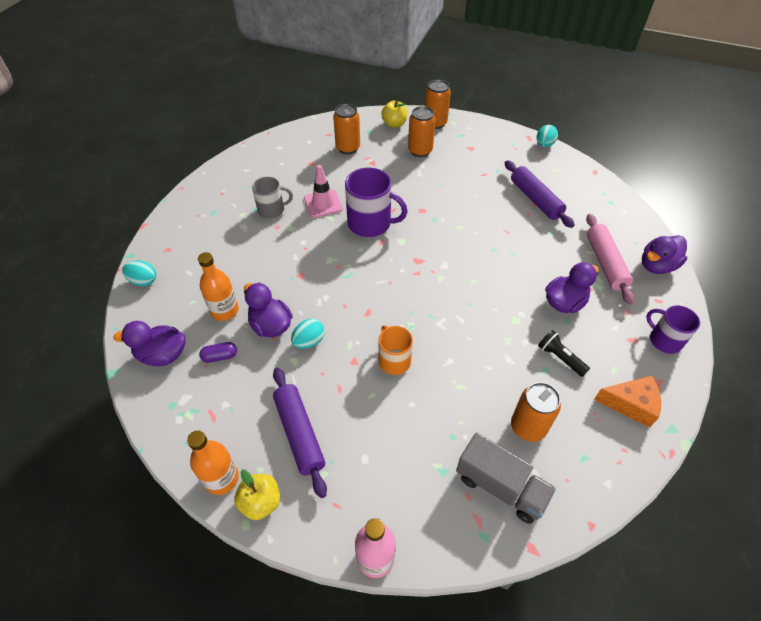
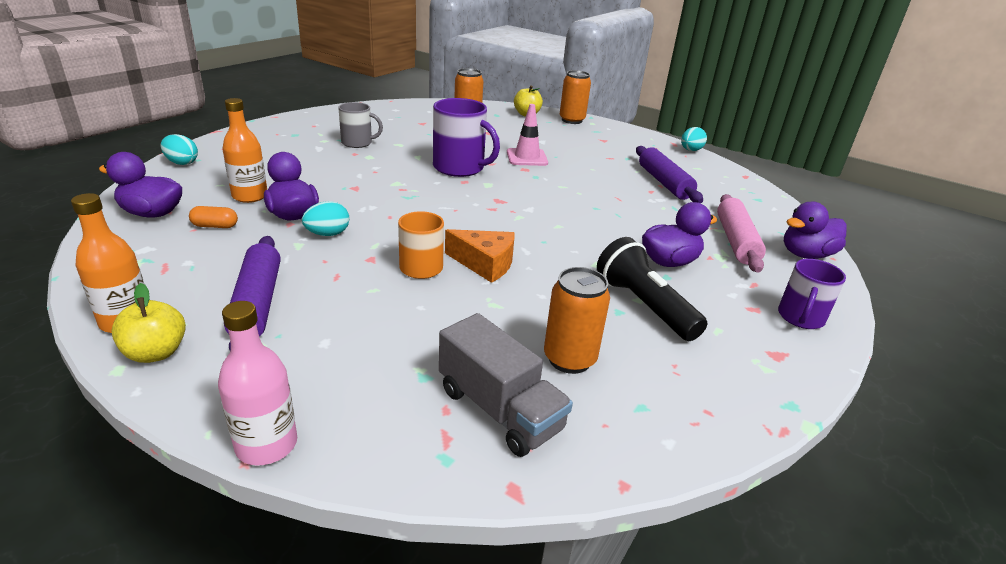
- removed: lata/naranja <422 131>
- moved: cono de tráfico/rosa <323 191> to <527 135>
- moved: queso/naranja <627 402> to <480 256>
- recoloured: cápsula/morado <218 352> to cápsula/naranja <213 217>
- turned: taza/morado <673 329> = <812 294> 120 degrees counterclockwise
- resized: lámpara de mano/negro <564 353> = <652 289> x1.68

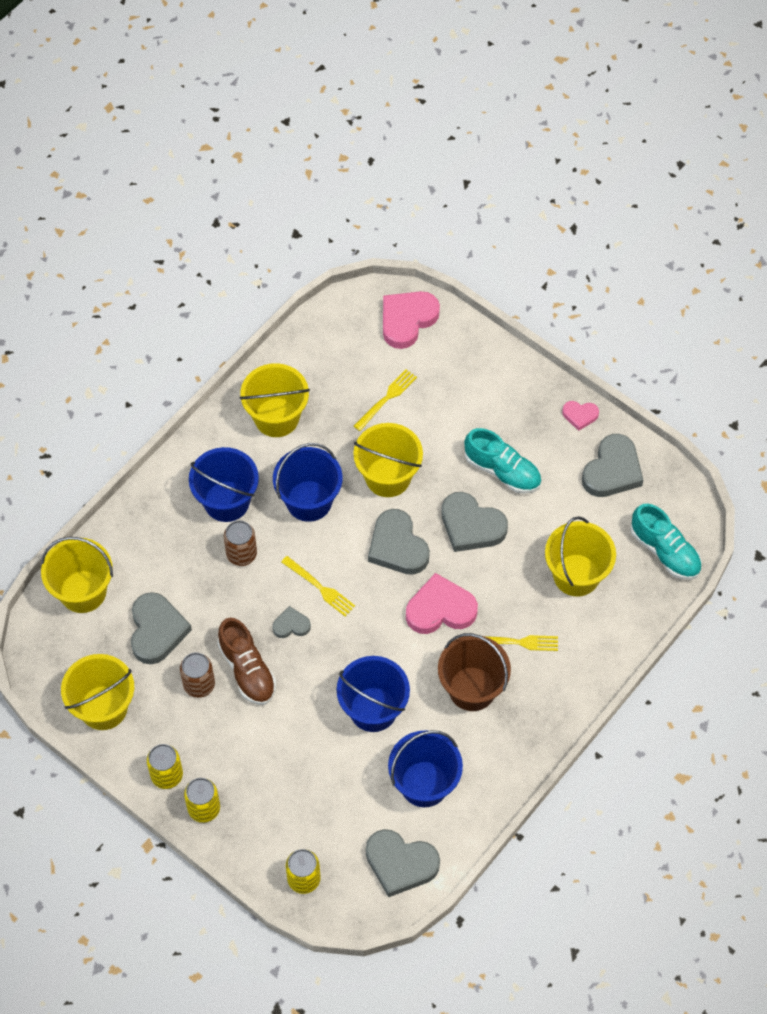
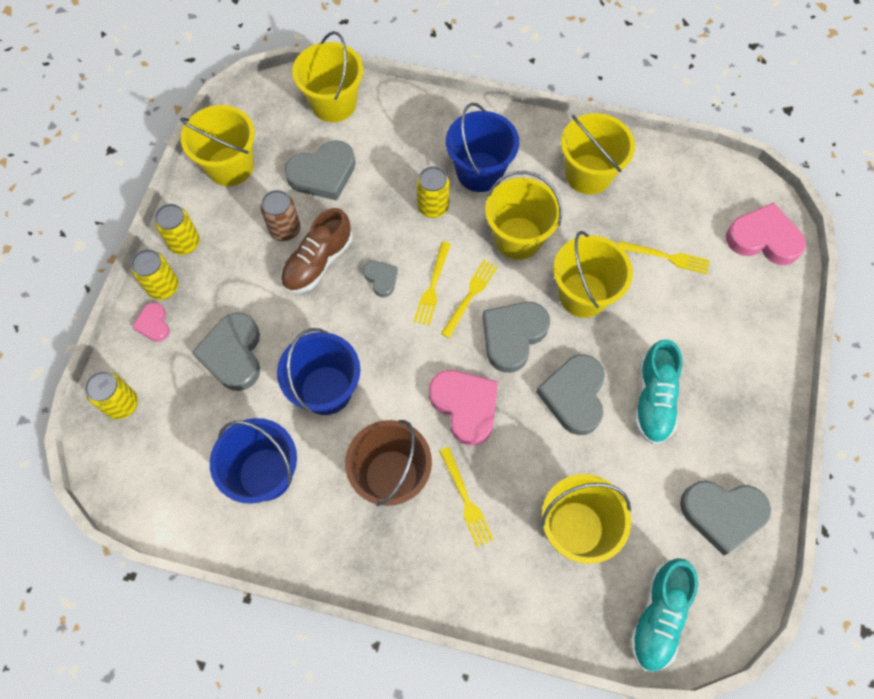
- added: tenedor/amarillo <469 299>
- moved: corazón/gris <403 863> to <226 351>
- moved: corazón/rosa <580 416> to <151 322>
- recoloured: lata/marrón <240 543> to lata/amarillo <433 192>
- recoloured: balde/azul <308 482> to balde/amarillo <523 215>

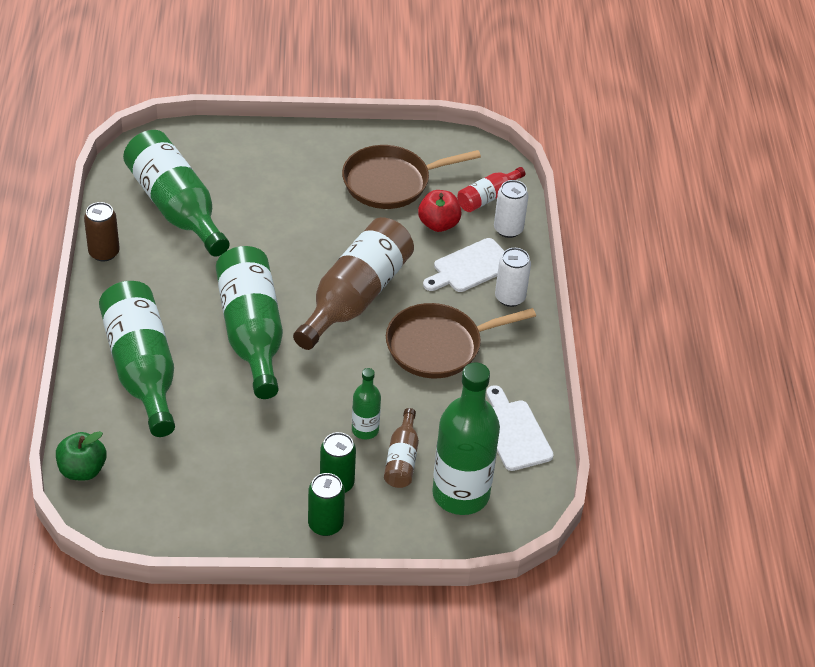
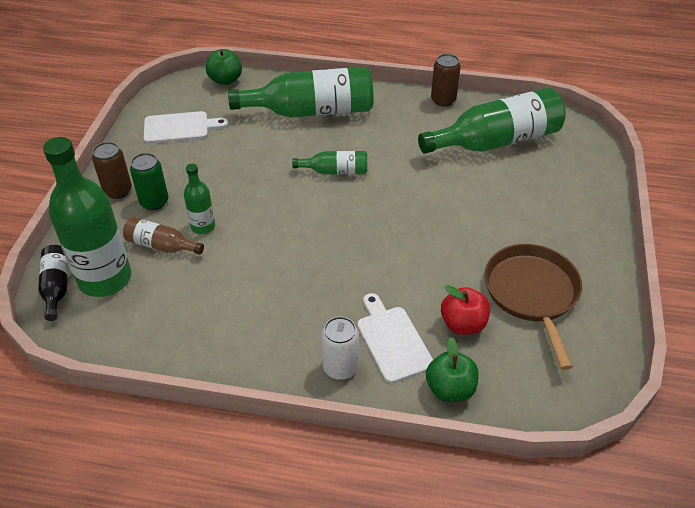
- removed: botella/marrón <353 283>
- removed: sartén/marrón <461 340>
- removed: botella/rojo <491 189>
- added: botella/negro <53 283>
- moved: tabla de cortar/blanco <520 428> to <186 127>
- replaced: lata/blanco <511 209> to manzana/verde <452 369>
- recoloured: lata/verde <326 504> to lata/marrón <112 170>
- resized: botella/verde <249 322> = <329 163> x0.49

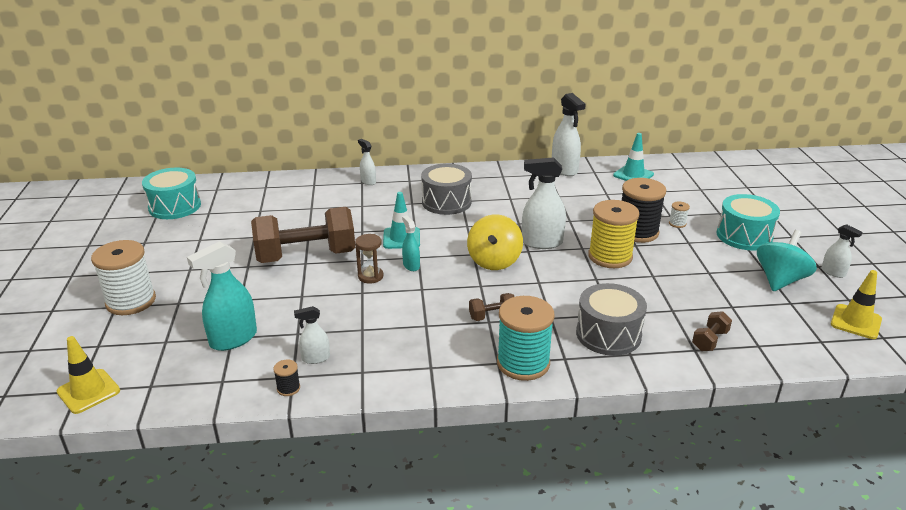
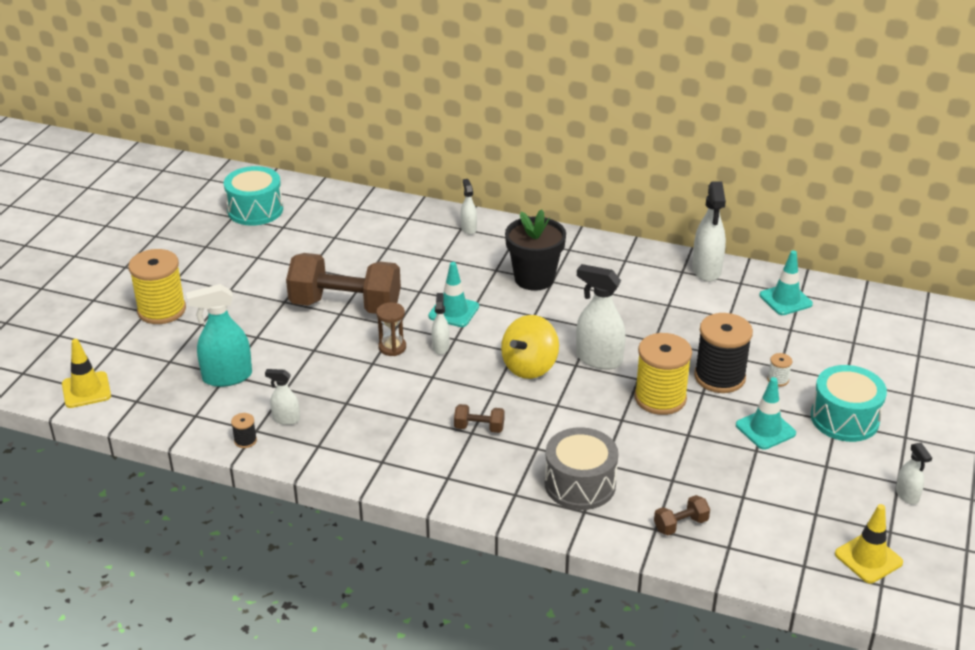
- removed: carrete/turquesa <526 338>
- removed: peonza/turquesa <787 260>
- added: cono de tráfico/turquesa <766 413>
- replaced: tambor/gris <446 189> to maceta/negro <535 250>
- recoloured: carrete/blanco <123 277> to carrete/amarillo <157 286>
- recoloured: pulverizador/turquesa <411 243> to pulverizador/blanco <441 324>

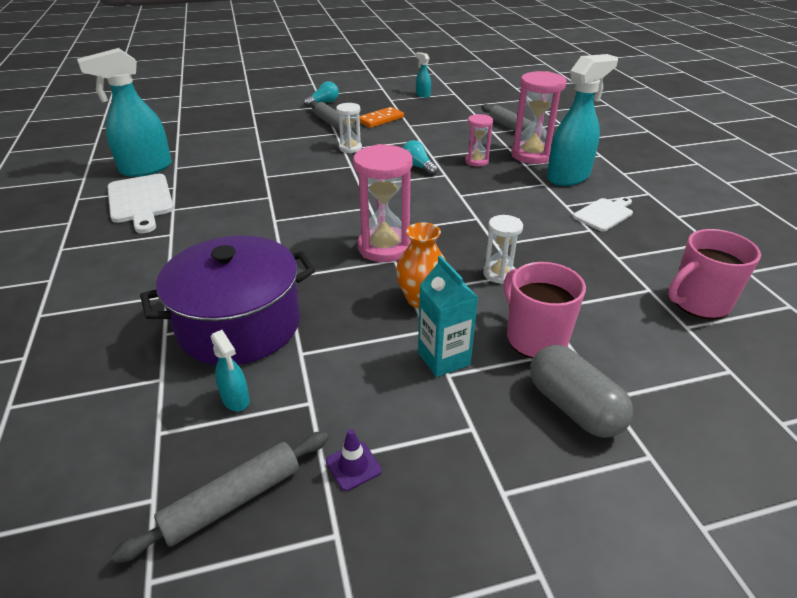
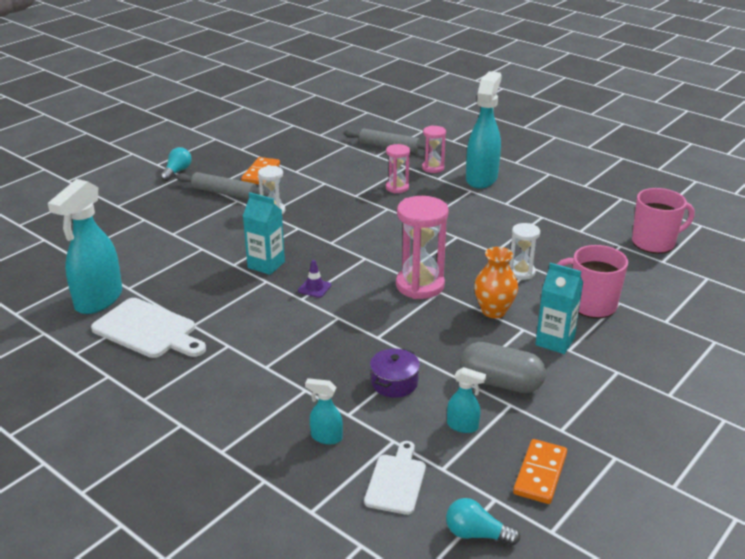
- added: cartón de leche/turquesa <264 233>
- moved: cono de tráfico/morado <354 460> to <314 279>
- moved: bombilla/turquesa <420 157> to <483 521>
- moved: pulverizador/turquesa <423 75> to <324 411>
- moved: cápsula/gris <581 391> to <503 367>
- moved: tabla de cortar/blanco <603 214> to <395 478>
- replaced: rodillo/gris <220 497> to ficha de dominó/naranja <540 471>
- turned: taza/rosa <714 274> = <663 221> 135 degrees counterclockwise
- resized: olla/morado <227 300> = <395 373> x0.43
- resized: reloj de arena/rosa <539 117> = <434 149> x0.57

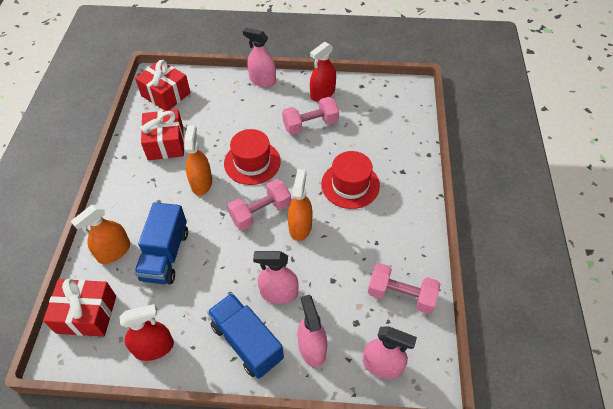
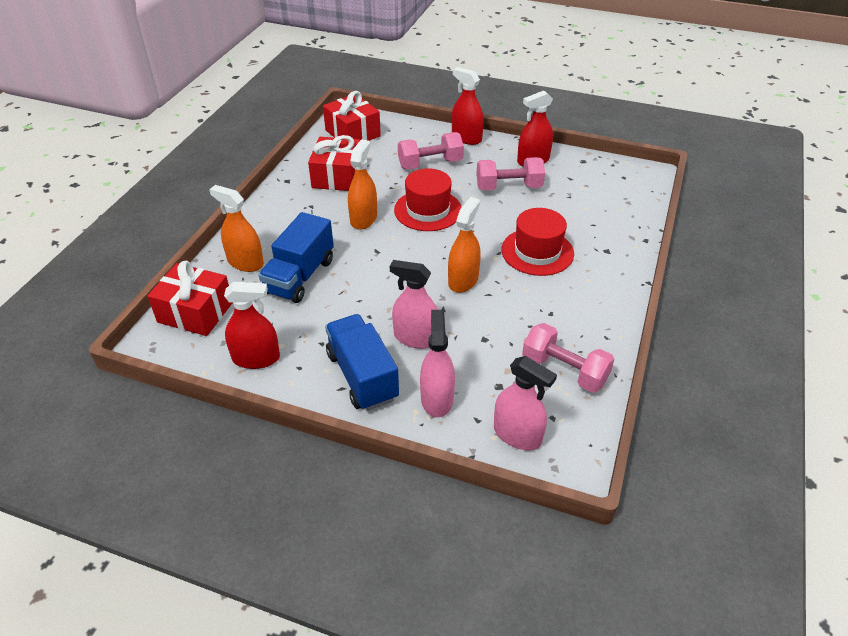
- moved: mancuerna/rosa <259 204> to <431 151>
- recoloured: pulverizador/rosa <259 57> to pulverizador/rojo <468 106>
- turned: pulverizador/naranja <100 234> = <236 228> 60 degrees clockwise

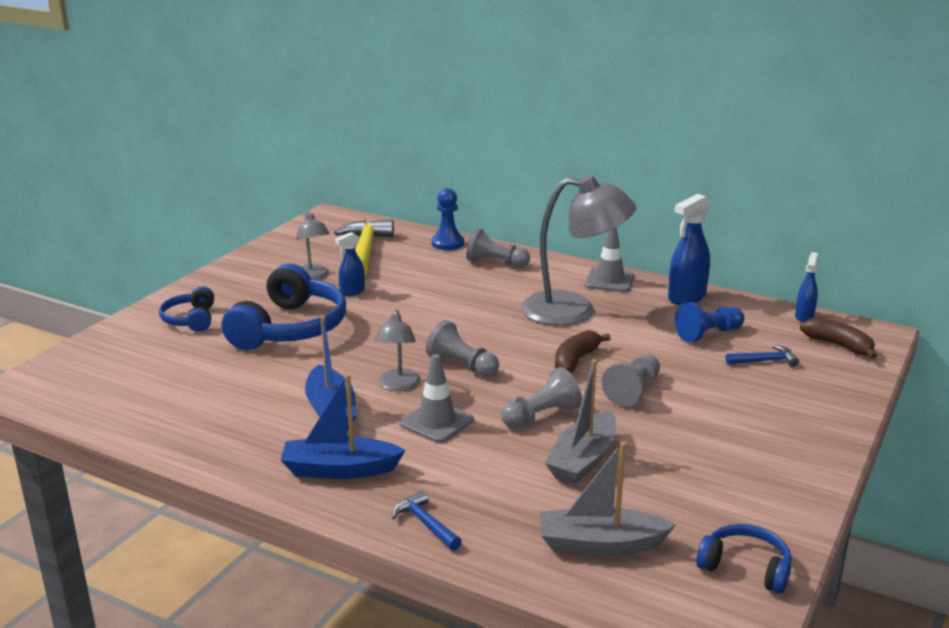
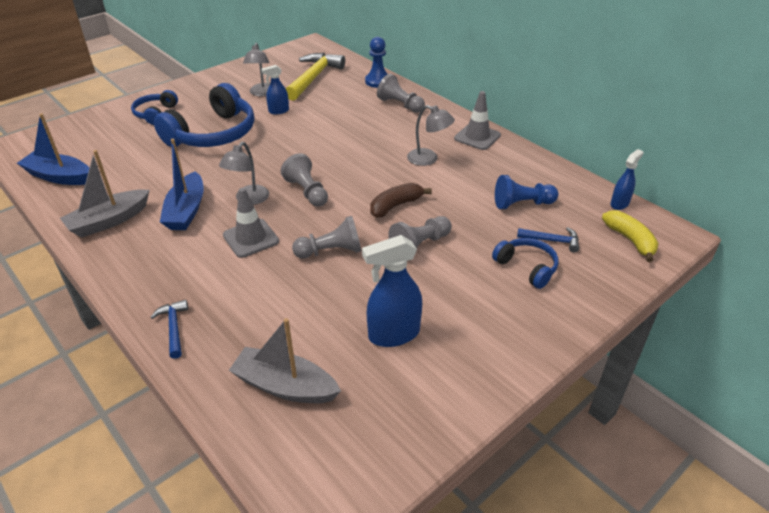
- moved: barco/azul <343 426> to <53 149>
- moved: barco/gris <580 422> to <105 194>
- moved: pulverizador/azul <689 249> to <392 291>
- moved: auriculares/azul <744 559> to <525 263>
- recoloured: plátano/marrón <838 338> to plátano/amarillo <630 236>
- resized: lámpara/gris <579 250> = <431 135> x0.51

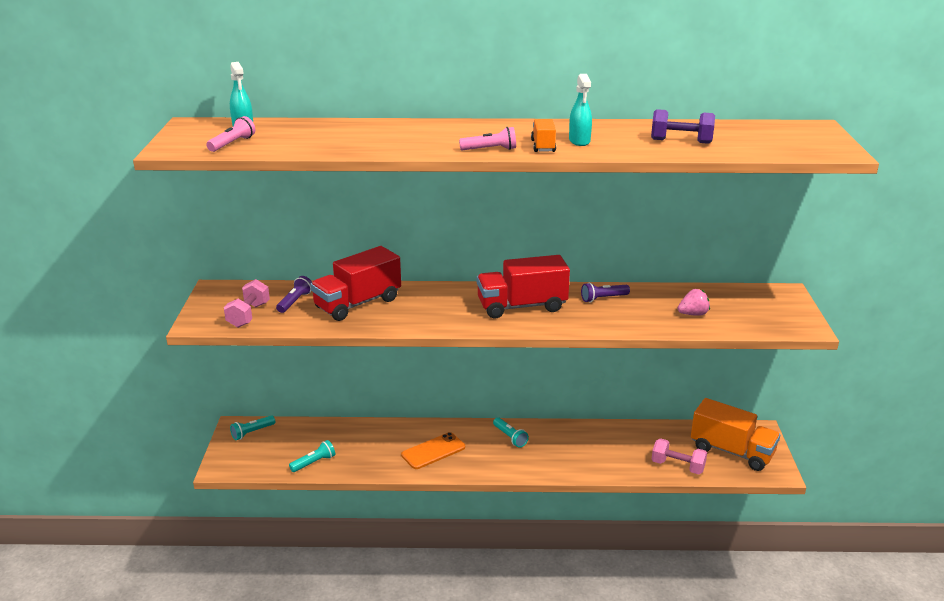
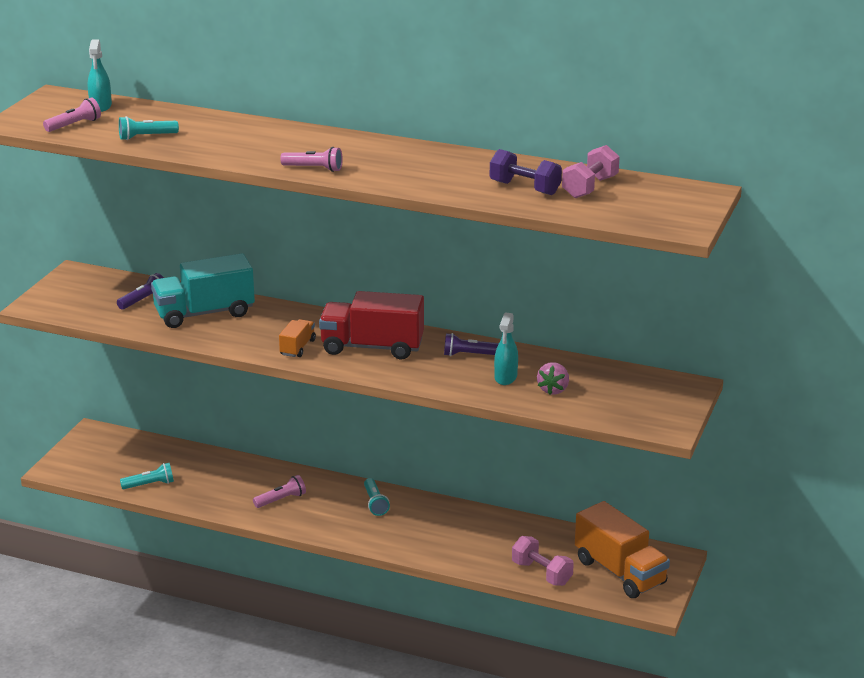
- moved: mancuerna/rosa <247 303> to <591 171>
- moved: lámpara de mano/turquesa <252 427> to <149 128>
- moved: camión/naranja <543 135> to <297 338>
- moved: pulverizador/turquesa <580 110> to <506 348>
- replaced: móvil/naranja <433 450> to lámpara de mano/rosa <279 491>
- recoloured: camión/rojo <355 283> to camión/turquesa <203 290>
- turned: fresa/rosa <694 302> = <553 378> 105 degrees clockwise

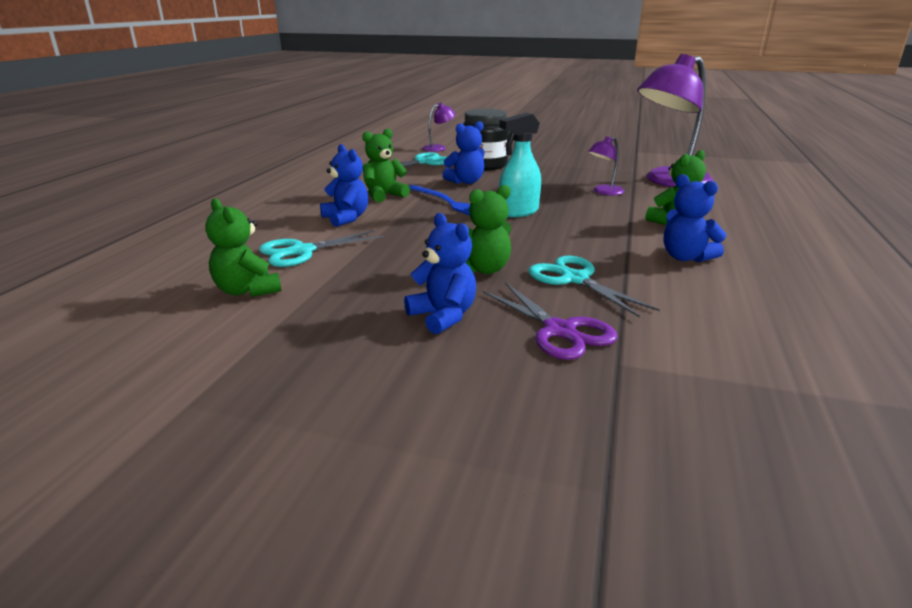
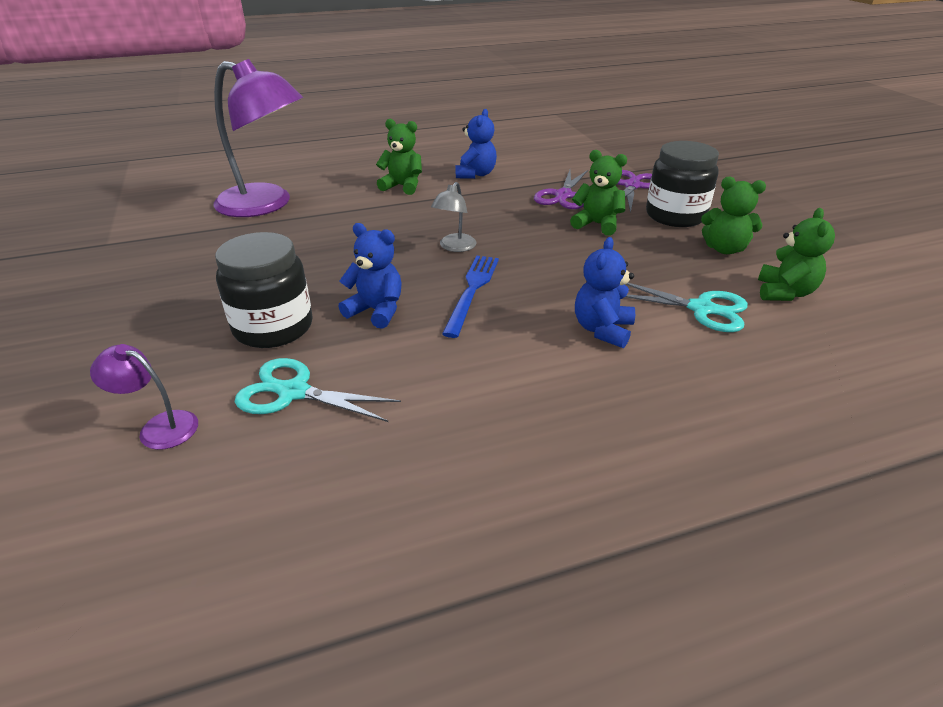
- removed: lámpara/morado <606 165>
- moved: osito/verde <386 165> to <733 215>
- replaced: osito/azul <440 273> to tarro/negro <682 184>
- replaced: pulverizador/turquesa <520 165> to lámpara/gris <453 217>
- recoloured: tijeras/turquesa <594 287> to tijeras/morado <561 189>

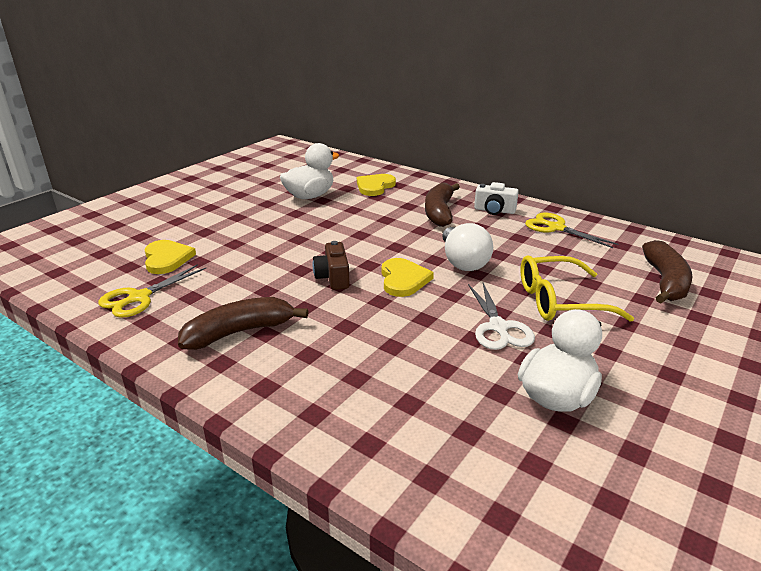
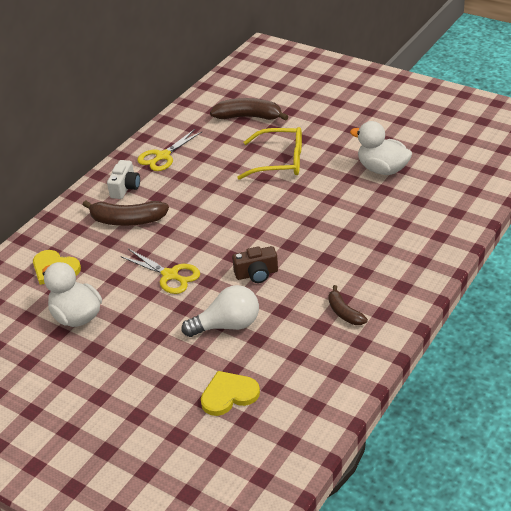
- removed: corazón/amarillo <407 277>
- removed: tijeras/blanco <501 316>
- moved: tijeras/amarillo <152 291> to <160 271>
- moved: bombilla/blanco <467 247> to <220 311>
- turned: gafas/amarillo <577 288> = <269 153> 75 degrees counterclockwise
- resized: plátano/marrón <243 323> = <348 305> x0.60

